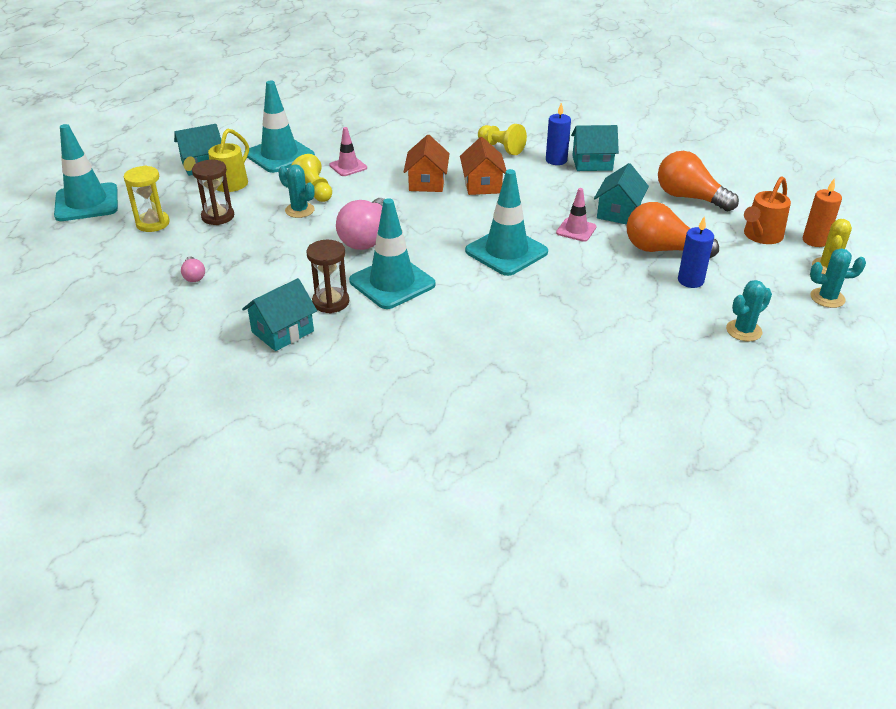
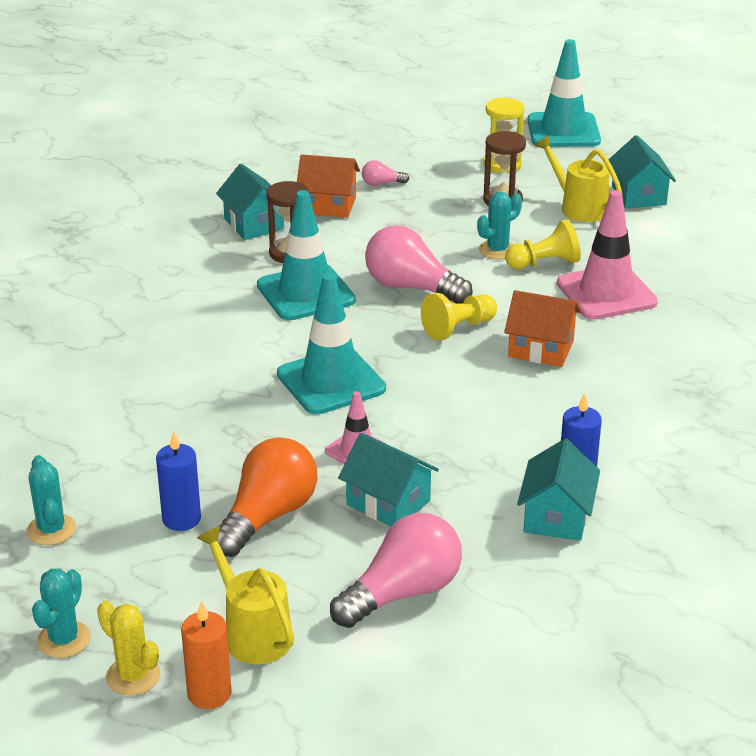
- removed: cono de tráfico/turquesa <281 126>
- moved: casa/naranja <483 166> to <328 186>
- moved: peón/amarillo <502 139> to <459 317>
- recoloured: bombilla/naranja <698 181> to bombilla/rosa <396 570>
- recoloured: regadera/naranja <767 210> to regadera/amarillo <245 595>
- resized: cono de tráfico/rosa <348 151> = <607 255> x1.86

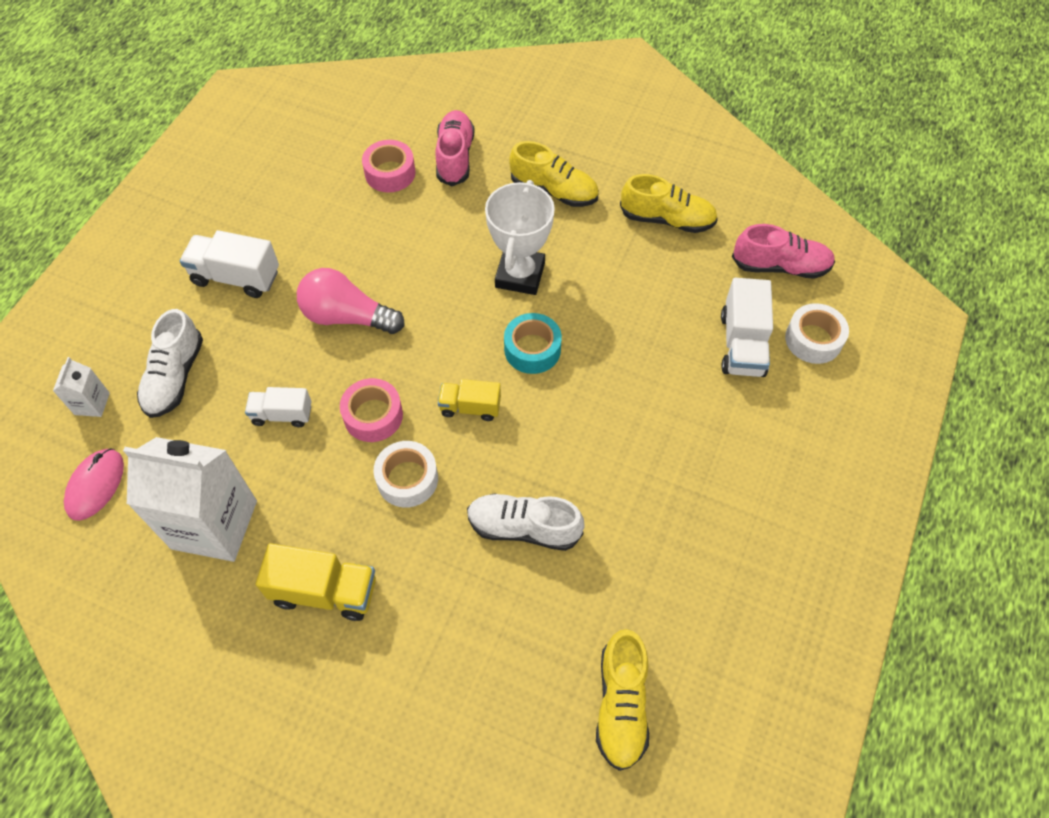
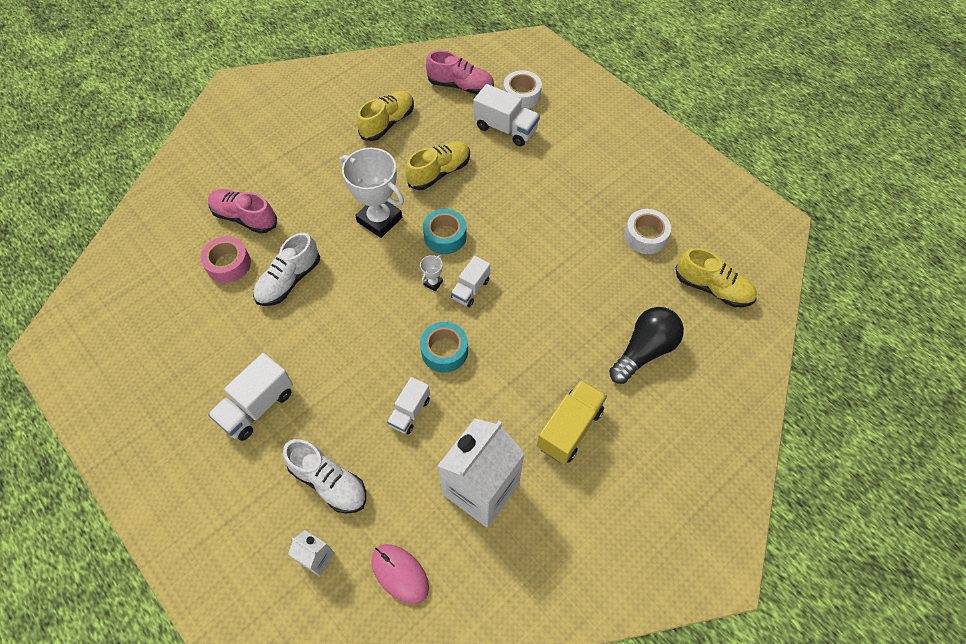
- removed: bombilla/rosa <351 301>
- added: trofeo/blanco <431 273>
- added: bombilla/negro <646 345>
- moved: cinta adhesiva/blanco <405 474> to <647 231>
- moved: zapato/blanco <525 522> to <286 269>
- moved: zapato/amarillo <554 174> to <438 165>
- recoloured: cinta adhesiva/rosa <371 410> to cinta adhesiva/turquesa <444 347>
- recoloured: camión/amarillo <469 400> to camión/blanco <470 281>
- turned: zapato/rosa <783 251> = <460 72> 75 degrees clockwise

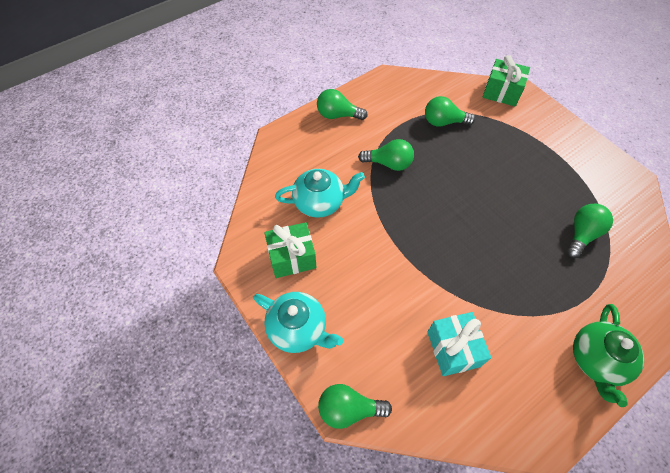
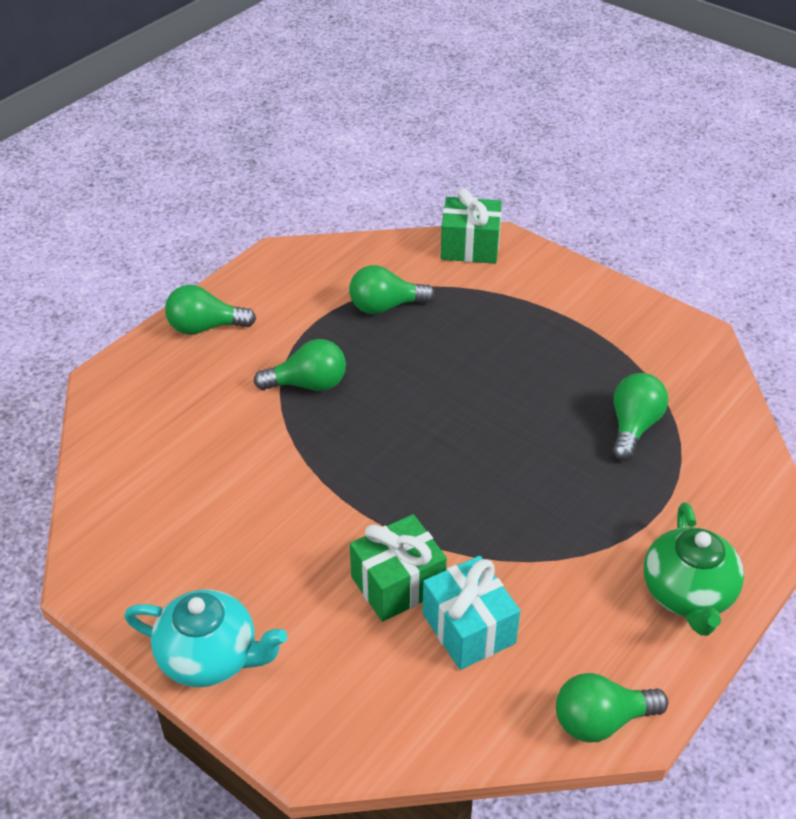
- removed: tetera/turquesa <320 193>
- moved: regalo/verde <290 250> to <398 568>
- moved: bombilla/verde <355 406> to <612 707>

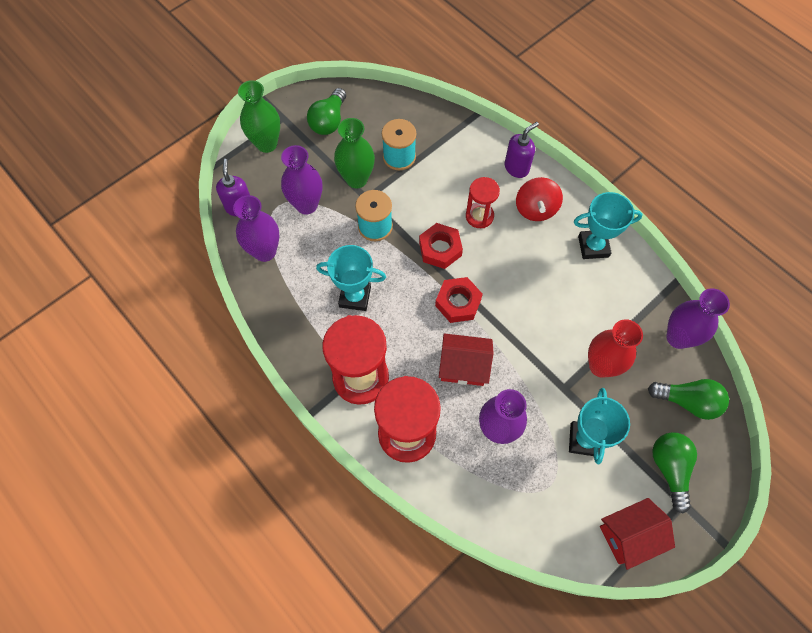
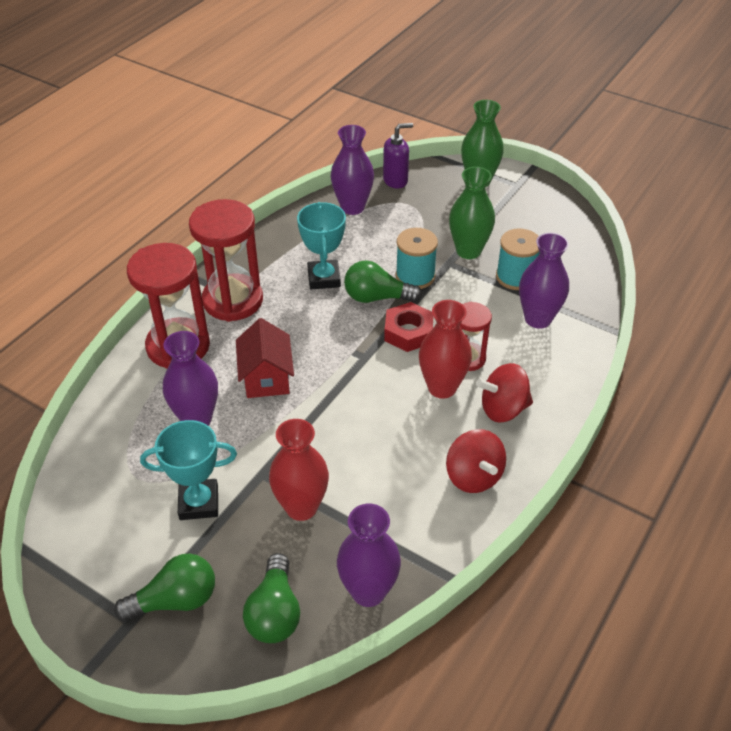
- removed: tuerca/rojo <459 300>
- removed: dispensador de jabón/morado <521 150>
- removed: casa/rojo <637 534>
- added: florero/rojo <445 349>
- moved: florero/morado <301 180> to <544 281>
- moved: bombilla/verde <326 111> to <383 281>
- replaced: trofeo/turquesa <608 225> to peonza/rojo <476 461>

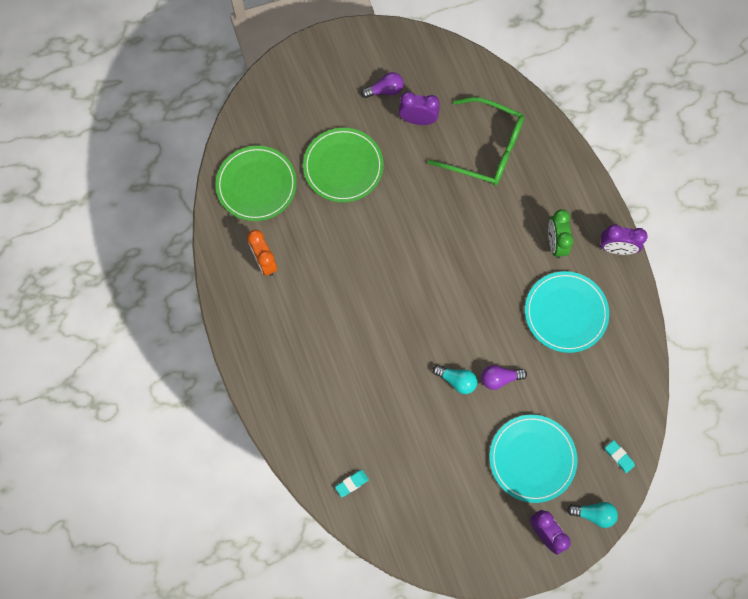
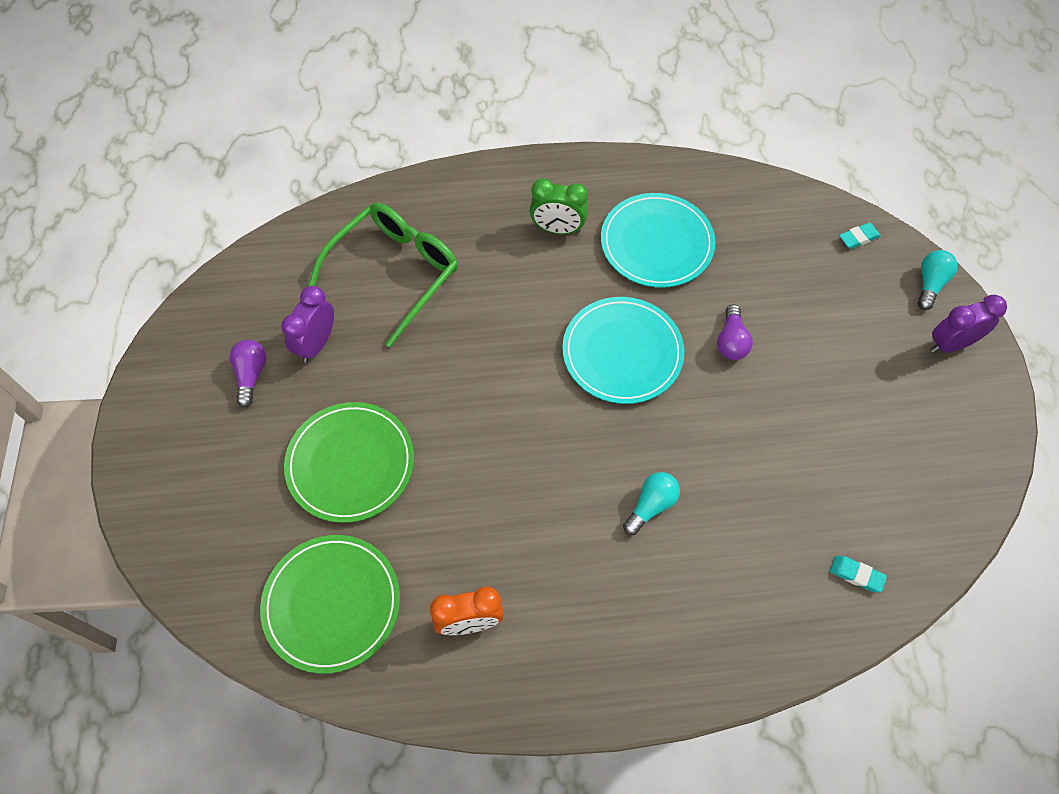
- removed: despertador/morado <624 239>
- moved: bombilla/turquesa <455 379> to <651 503>
- moved: plato/turquesa <533 459> to <623 350>
- turned: goma de borrar/turquesa <352 483> = <858 574> 45 degrees counterclockwise

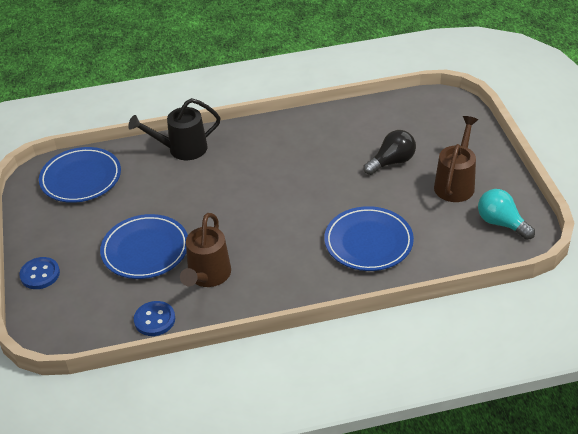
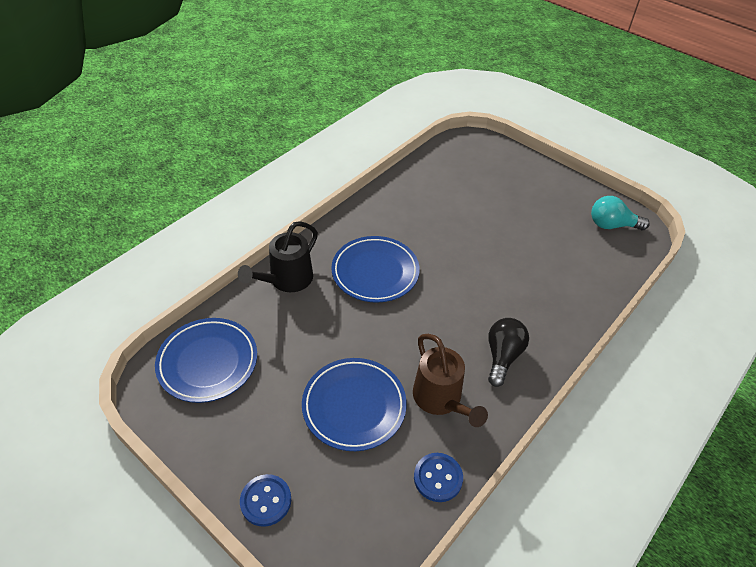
- removed: regadera/marrón <456 159>
- moved: plato/azul <369 238> to <375 269>
- moved: bombilla/negro <389 152> to <508 352>

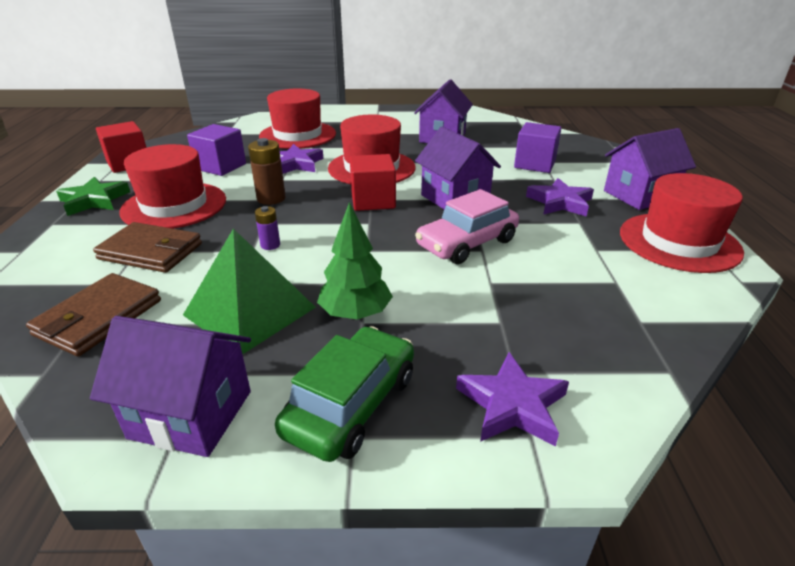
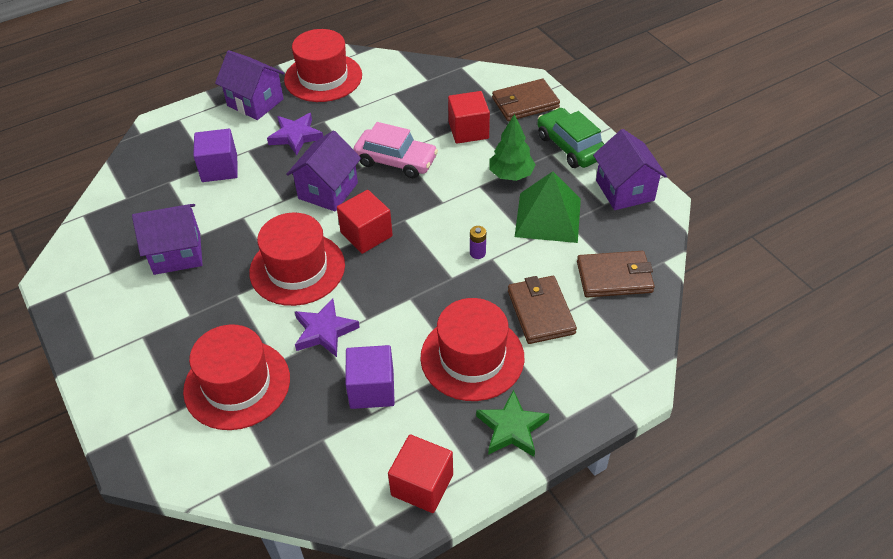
- removed: pila/marrón <267 171>
- added: cubo/rojo <469 117>
- replaced: estrella/morado <512 399> to cartera/marrón <526 100>
- turned: coche/verde <344 394> = <570 138> 60 degrees clockwise

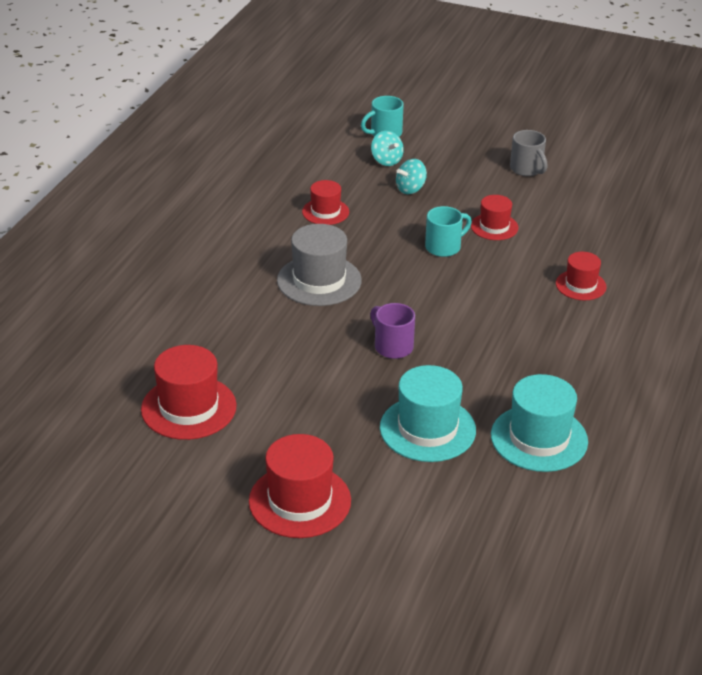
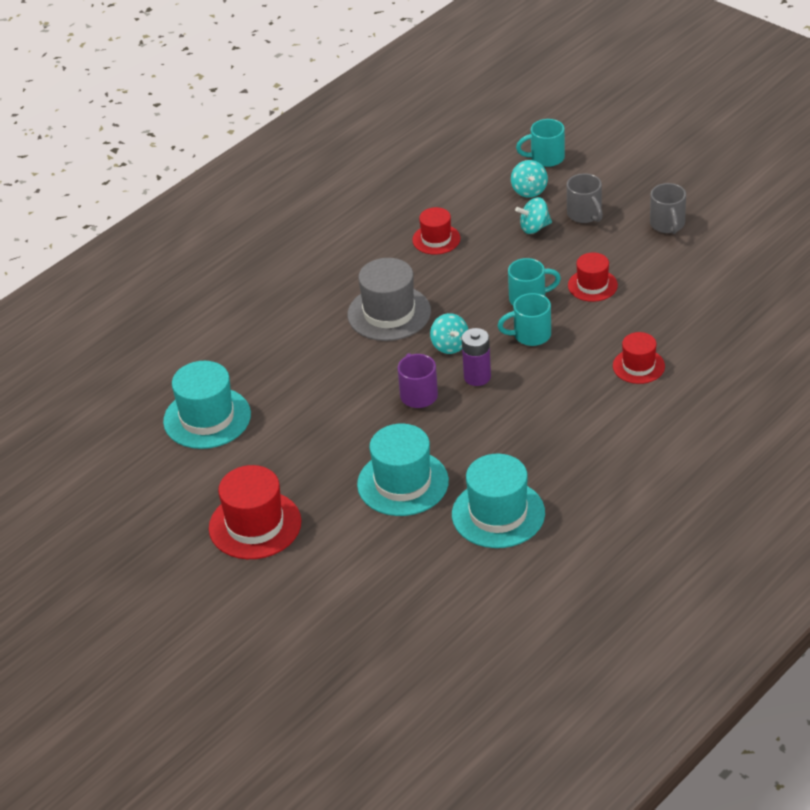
- added: peonza/turquesa <449 333>
- added: pila/morado <476 357>
- added: taza/turquesa <524 319>
- added: taza/gris <585 198>
- recoloured: sombrero/rojo <189 392> to sombrero/turquesa <207 405>

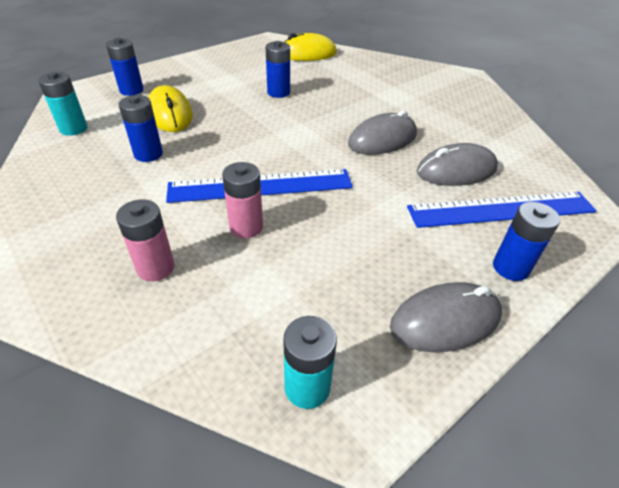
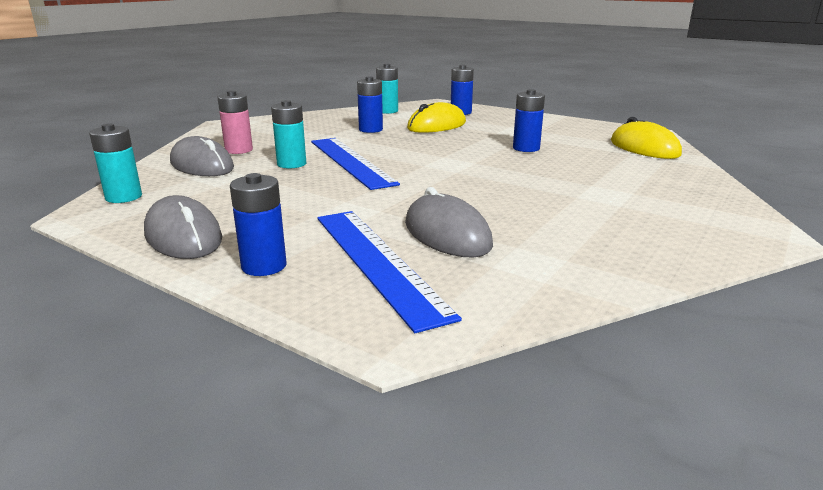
- moved: ratón/gris <382 132> to <202 156>
- recoloured: pila/rosa <242 200> to pila/turquesa <288 134>

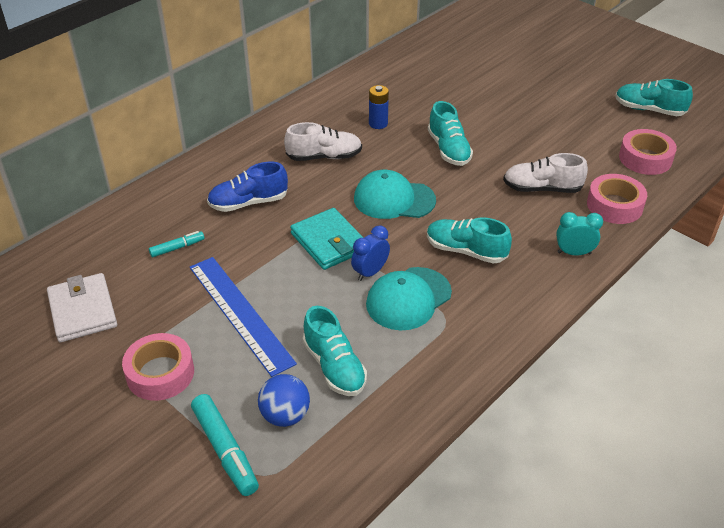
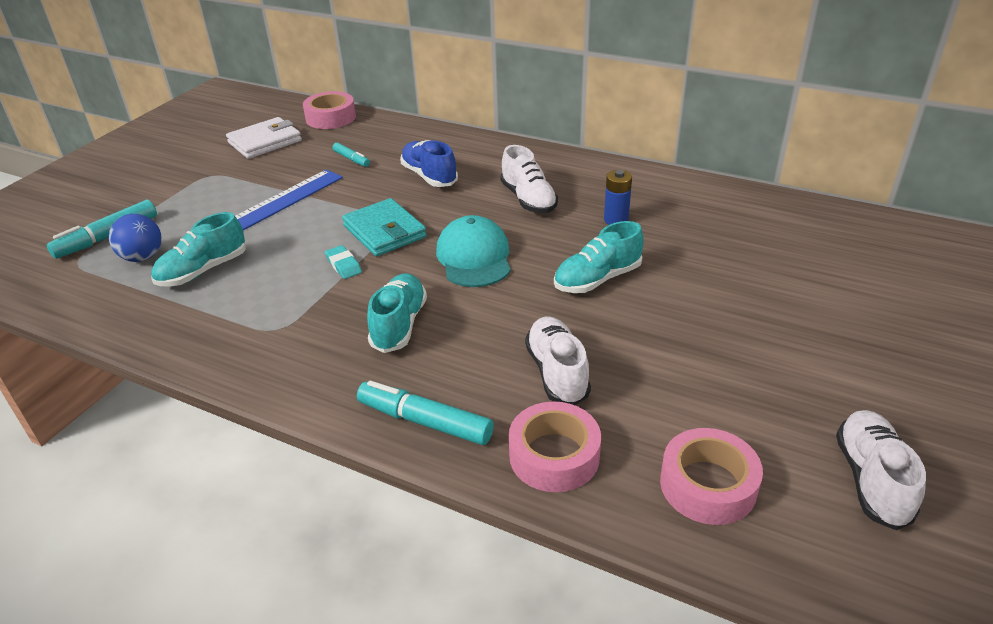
- removed: gorra/turquesa <409 298>
- moved: cinta adhesiva/rosa <158 367> to <329 110>
- replaced: despertador/azul <370 253> to goma de borrar/turquesa <343 262>
- replaced: despertador/turquesa <579 233> to rotulador/turquesa <425 412>
- recoloured: zapato/turquesa <654 97> to zapato/blanco <881 470>
- turned: cartera/turquesa <327 239> = <384 227> 75 degrees counterclockwise

